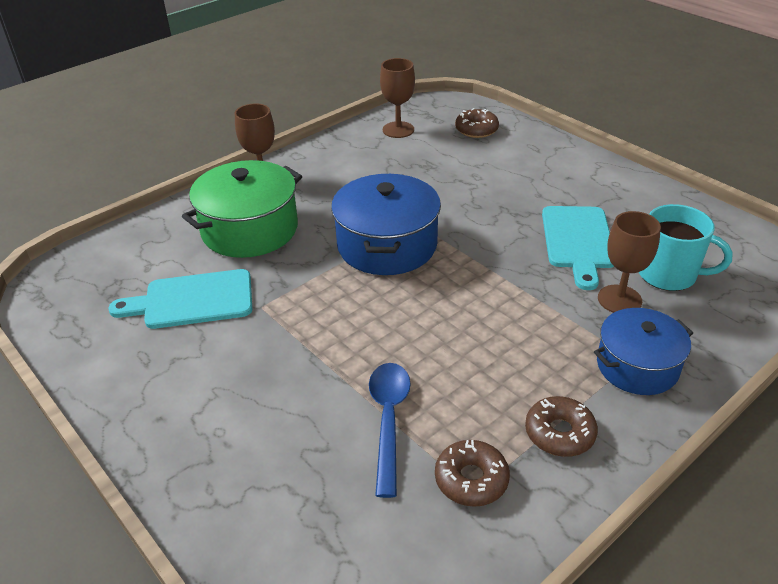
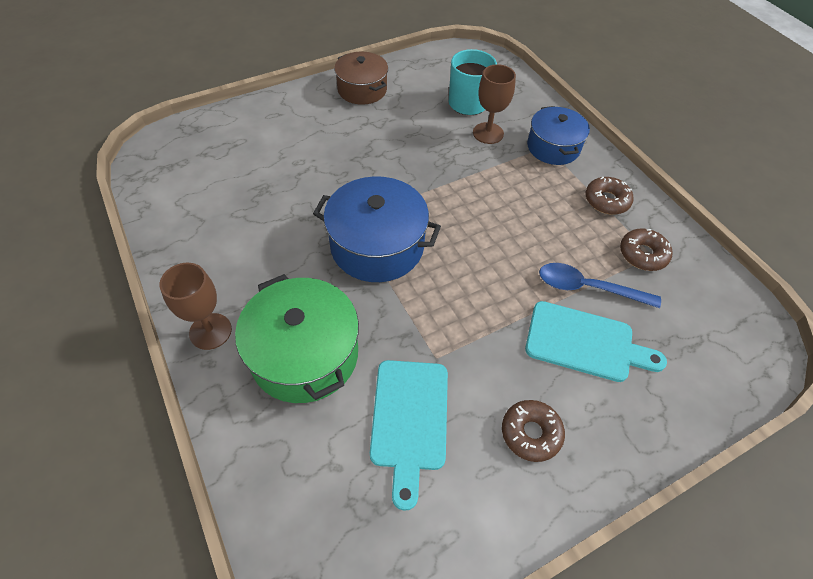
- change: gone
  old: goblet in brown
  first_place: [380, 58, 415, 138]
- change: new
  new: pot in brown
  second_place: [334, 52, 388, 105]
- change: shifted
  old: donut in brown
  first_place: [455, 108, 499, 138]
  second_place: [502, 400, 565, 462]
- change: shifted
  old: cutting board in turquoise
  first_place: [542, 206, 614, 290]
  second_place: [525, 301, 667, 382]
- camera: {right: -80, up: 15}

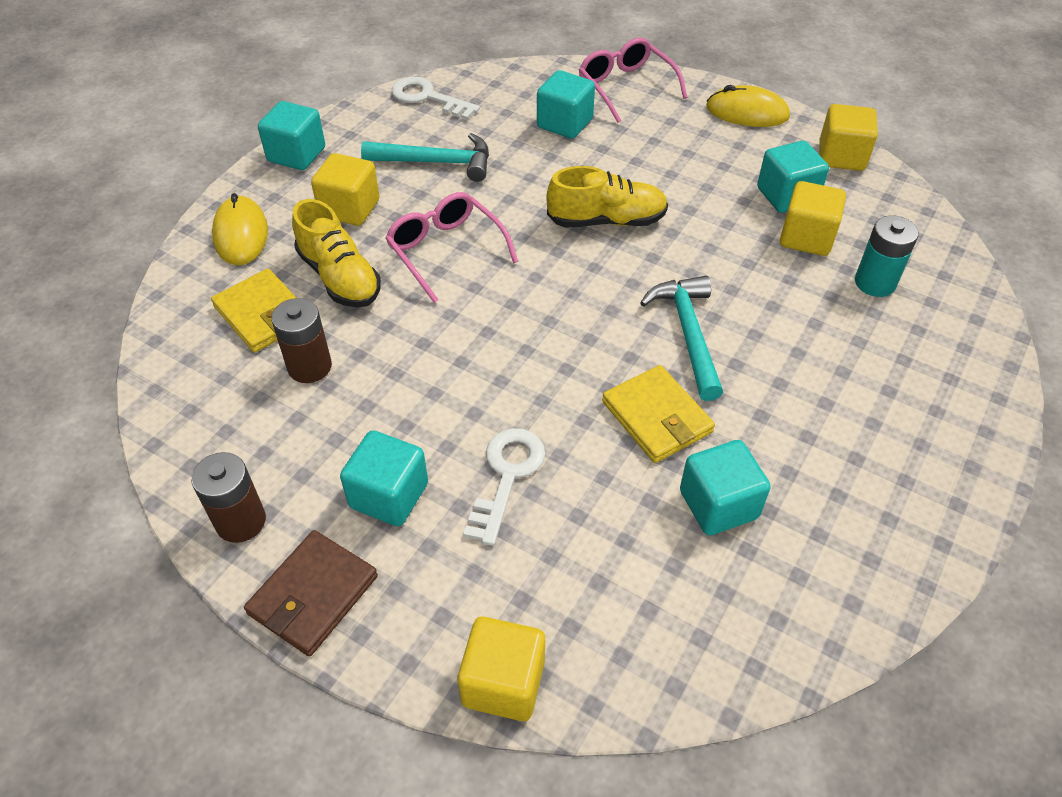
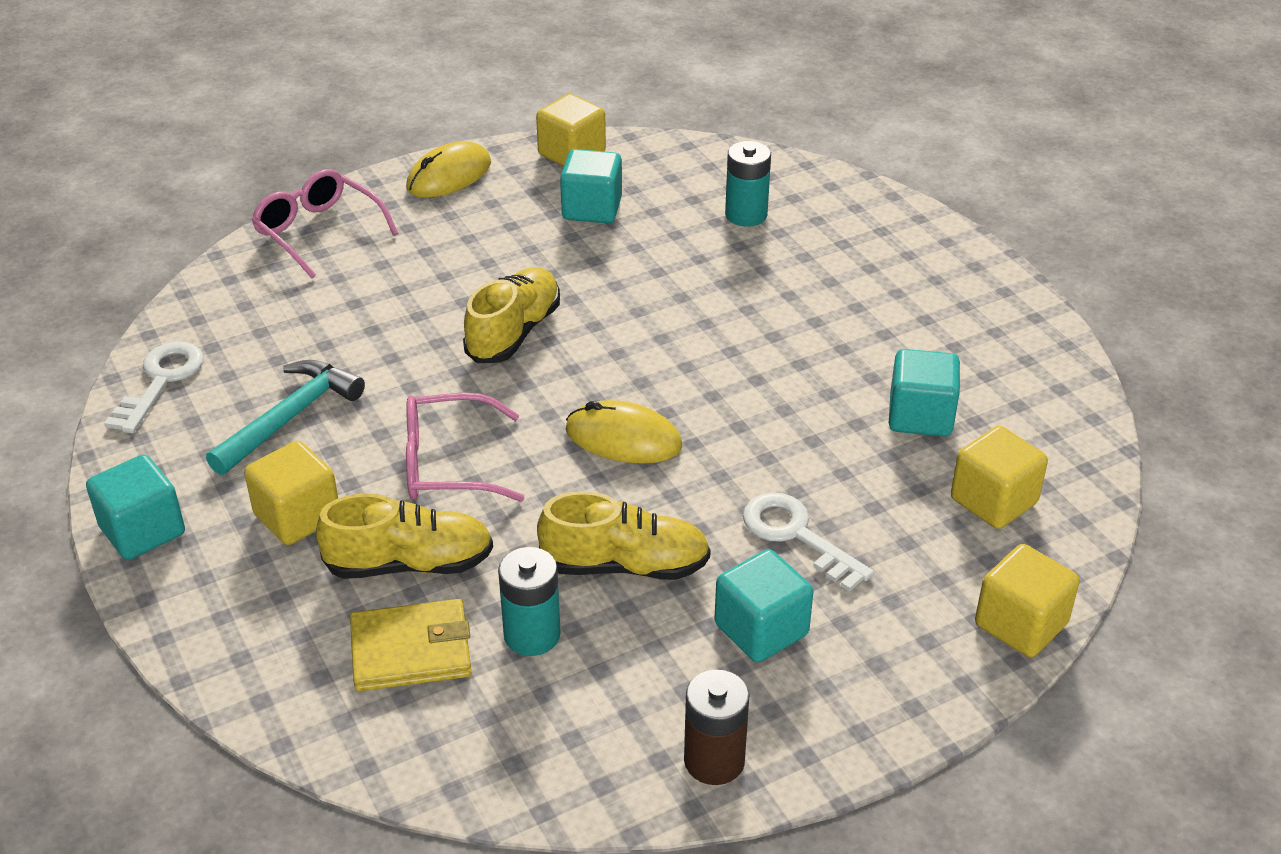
- change: gone
  old: wallet in brown
  first_place: [244, 530, 378, 657]
- change: gone
  old: cube in turquoise
  first_place: [537, 70, 595, 139]
- change: gone
  old: wallet in yellow
  first_place: [602, 365, 715, 463]
- change: gone
  old: hammer in turquoise
  first_place: [640, 276, 723, 401]
- change: new
  new: shoe in yellow
  second_place: [537, 491, 711, 580]
- change: shifted
  old: mouse in yellow
  first_place: [212, 193, 268, 265]
  second_place: [566, 400, 682, 464]
- change: shifted
  old: cube in yellow
  first_place: [780, 181, 846, 256]
  second_place: [951, 426, 1048, 529]
- change: repainted
  old: battery in brown
  new: battery in turquoise
  first_place: [271, 298, 332, 383]
  second_place: [498, 547, 561, 656]
- change: rotated
  old: key in white
  first_place: [392, 77, 480, 120]
  second_place: [104, 342, 204, 433]
  degrees: 135
- change: rotated
  old: glasses in pink
  first_place: [579, 38, 688, 123]
  second_place: [251, 169, 398, 278]
  degrees: 45
- camera: {right: -60, up: -10}

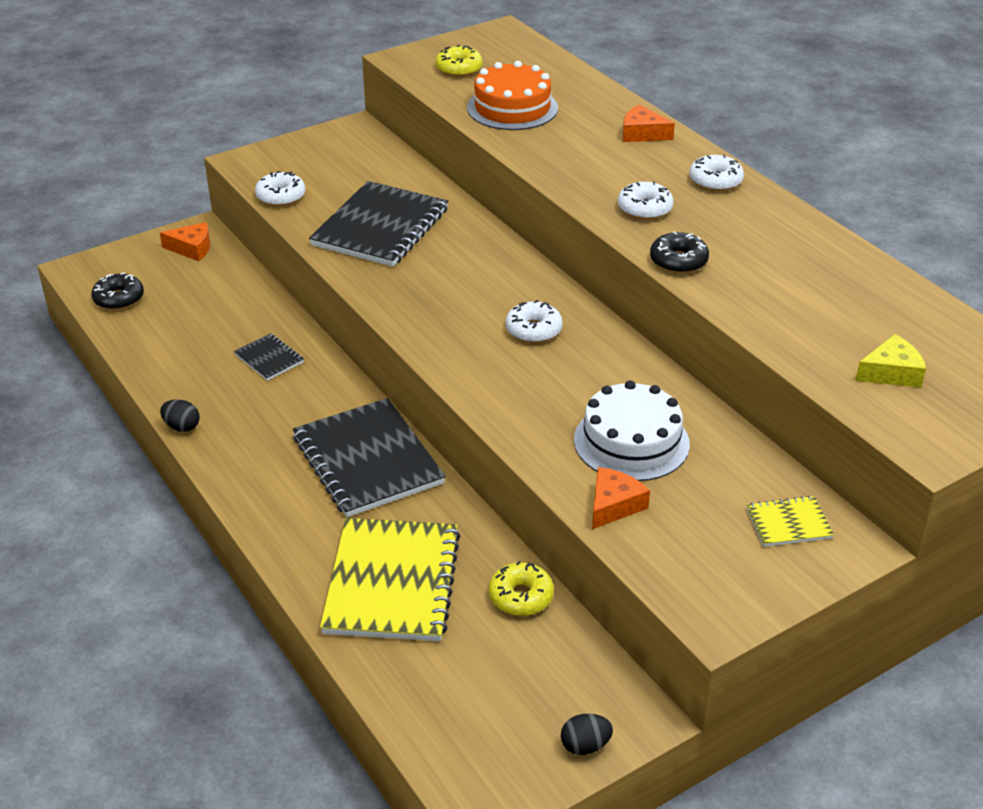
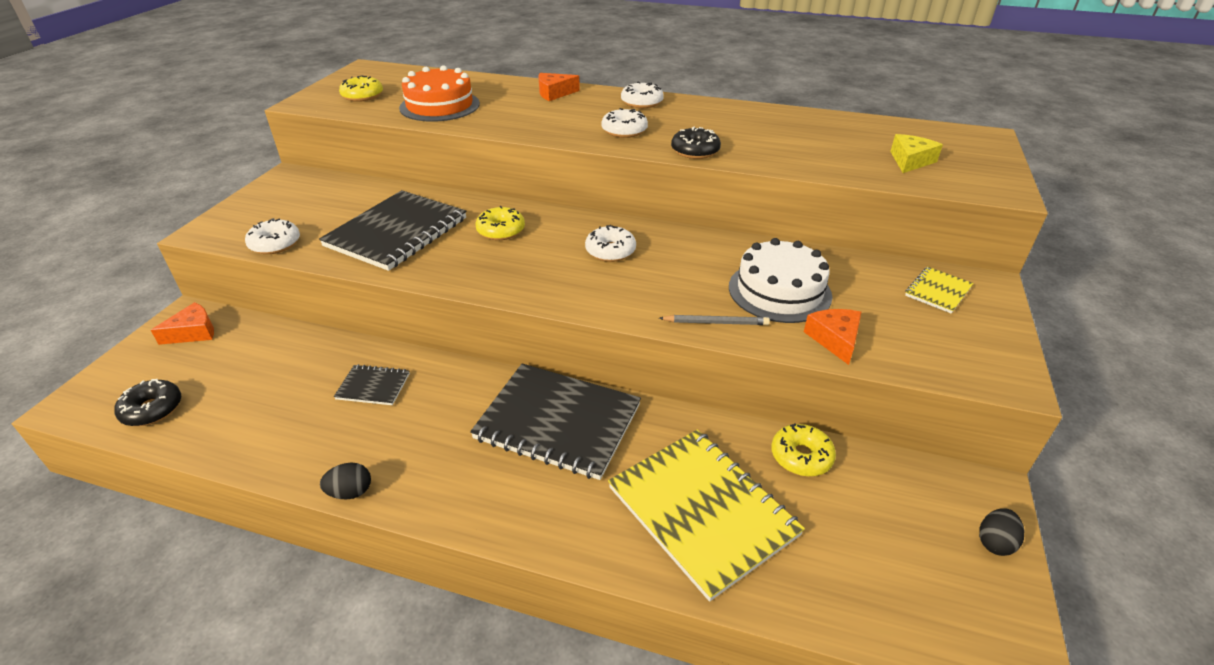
- change: new
  new: donut in yellow
  second_place: [475, 206, 525, 240]
- change: new
  new: pencil in grey
  second_place: [659, 315, 770, 325]
- change: rotated
  old: notebook in black
  first_place: [309, 181, 448, 267]
  second_place: [319, 190, 466, 271]
  degrees: 45
- camera: {right: -40, up: 0}

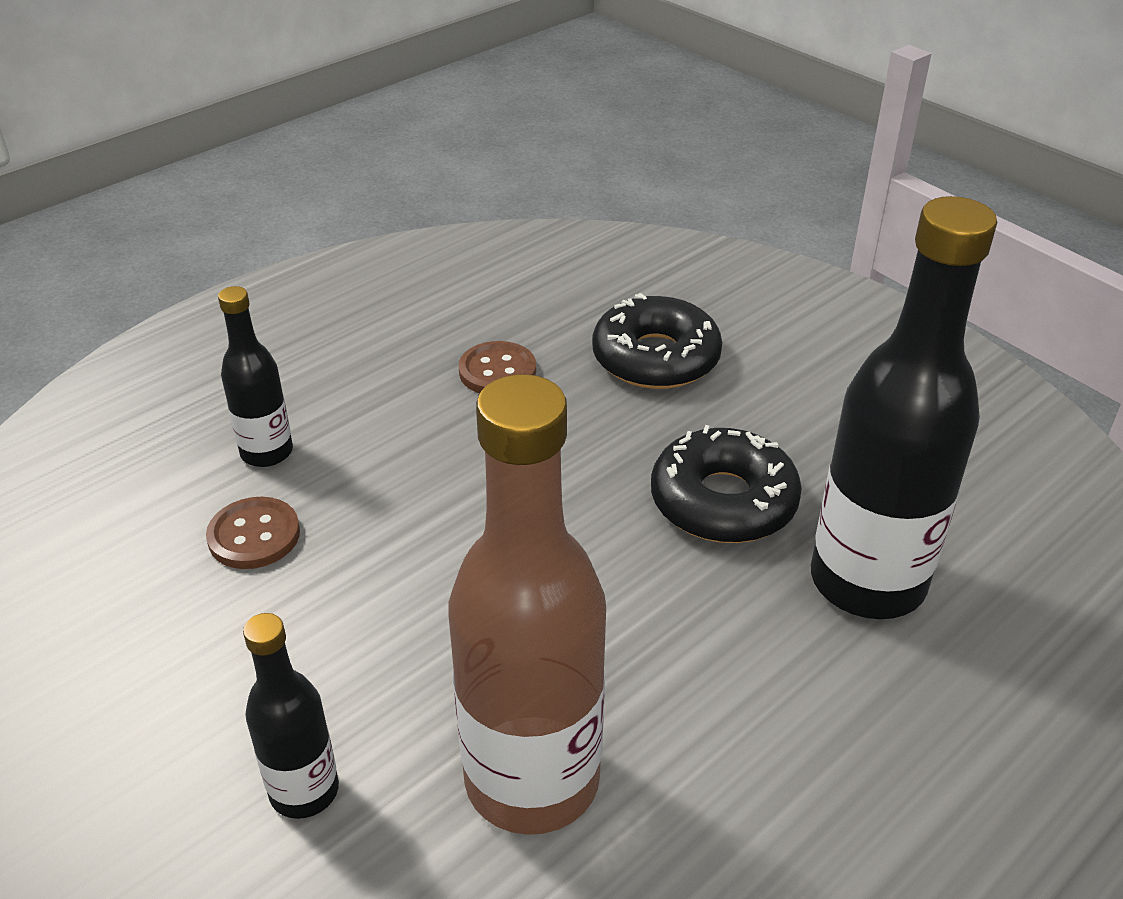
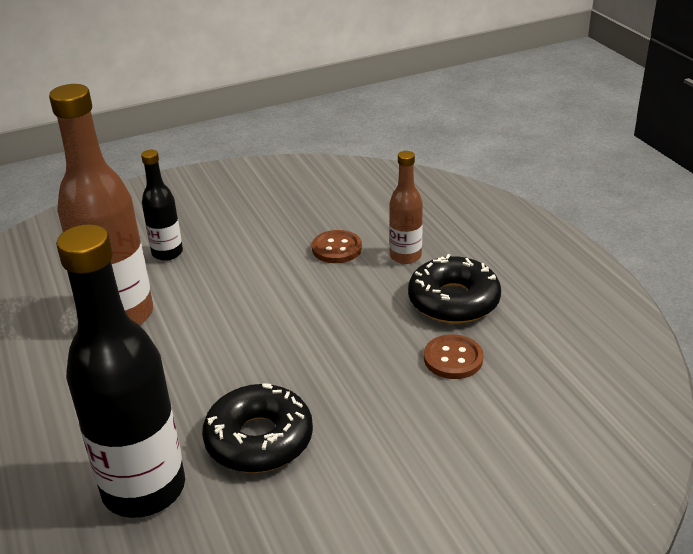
- change: shifted
  old: donut in black
  first_place: [592, 293, 722, 389]
  second_place: [408, 254, 501, 323]
- change: repainted
  old: bottle in black
  new: bottle in brown
  first_place: [218, 286, 293, 467]
  second_place: [389, 151, 423, 264]
- camera: {right: 110, up: -5}

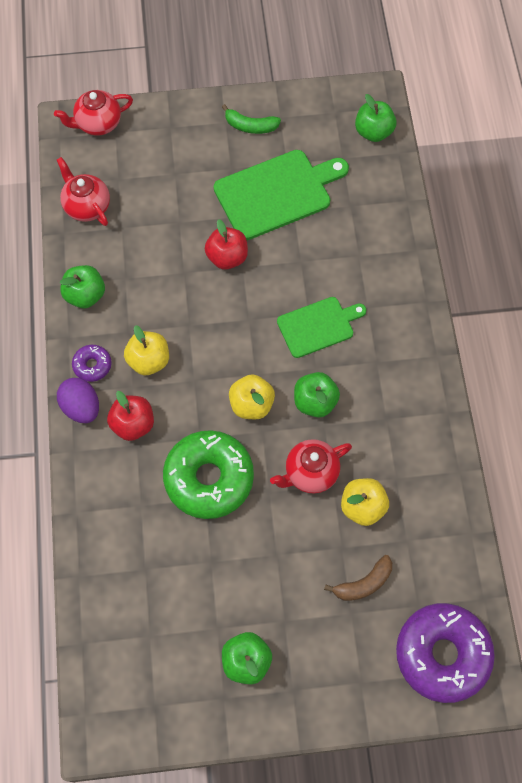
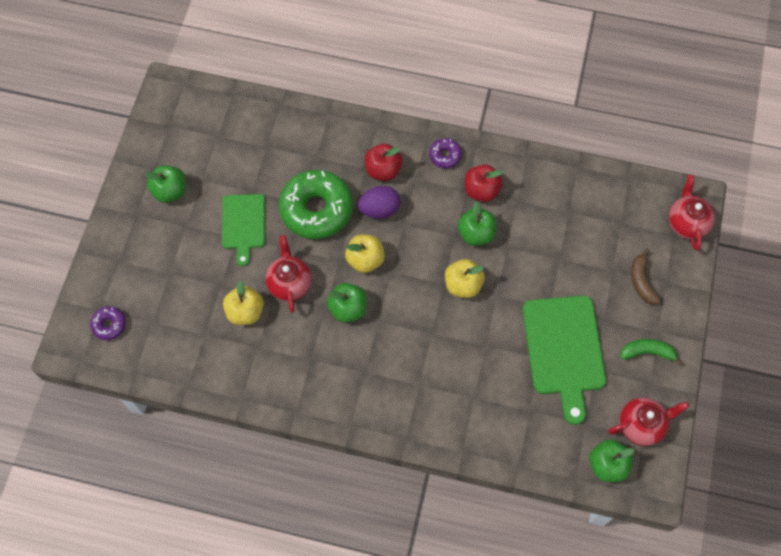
- change: shifted
  old: teapot in red
  first_place: [57, 157, 110, 226]
  second_place: [608, 397, 689, 446]
- change: shifted
  old: egg in purple
  first_place: [57, 378, 99, 423]
  second_place: [358, 186, 401, 219]
- change: shifted
  old: apple in green
  first_place: [60, 265, 105, 308]
  second_place: [458, 201, 497, 246]
- change: shifted
  old: apple in yellow
  first_place: [124, 325, 169, 375]
  second_place: [445, 259, 485, 298]
- change: shifted
  old: apple in red
  first_place: [205, 219, 248, 270]
  second_place: [464, 164, 503, 202]
- change: shifted
  old: cutting board in green
  first_place: [277, 297, 366, 358]
  second_place: [222, 194, 265, 266]
- change: shifted
  old: banana in brown
  first_place: [324, 555, 392, 601]
  second_place: [631, 249, 661, 305]
- change: rotated
  old: banana in green
  first_place: [222, 104, 281, 134]
  second_place: [620, 339, 683, 366]
  degrees: 60
- change: scaled
  old: donut in purple
  first_place: [396, 603, 495, 703]
  second_place: [90, 306, 126, 340]
  factor: 0.46
- camera: {right: 110, up: 0}

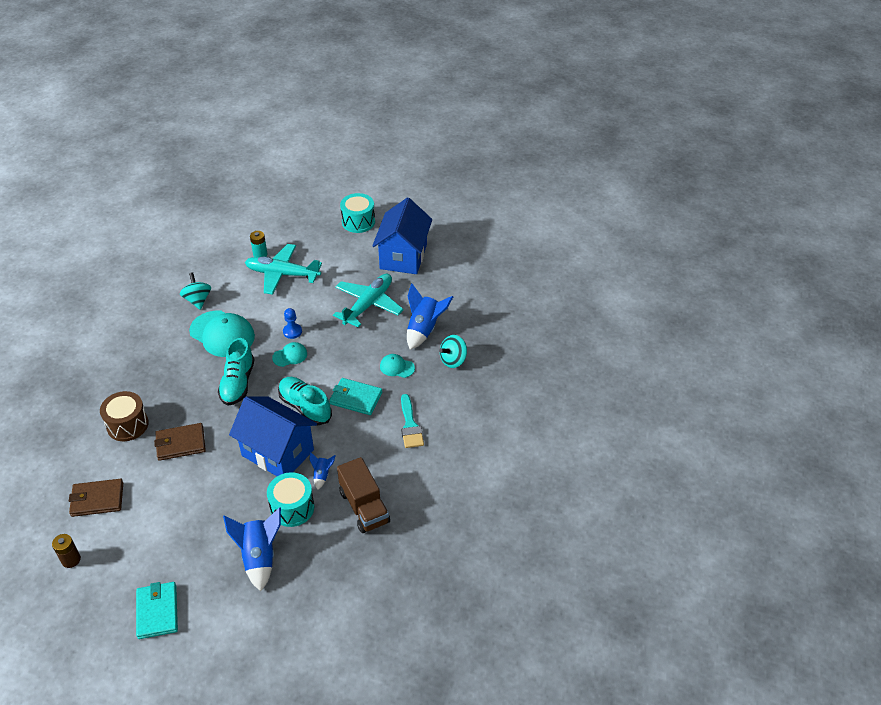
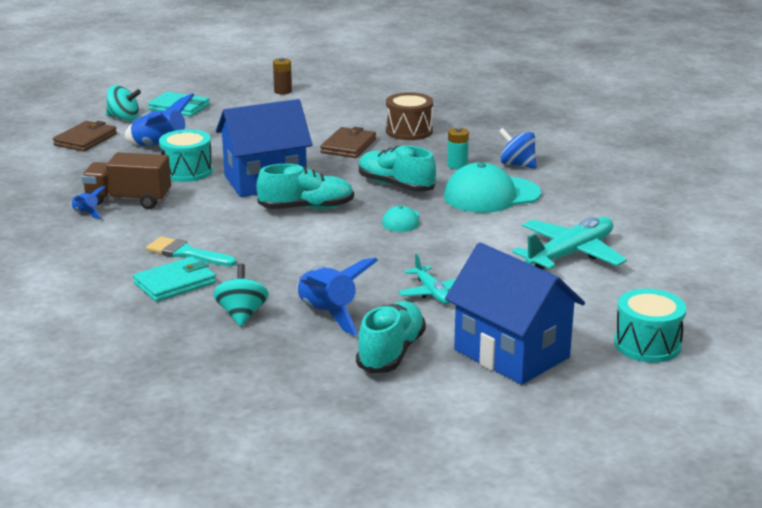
- change: gone
  old: pawn in blue
  first_place: [283, 308, 302, 339]
- change: gone
  old: cap in turquoise
  first_place: [380, 354, 415, 378]
- change: new
  new: shoe in turquoise
  second_place: [356, 301, 426, 373]
- change: new
  new: spinning top in blue
  second_place: [499, 128, 537, 169]
- change: shifted
  old: wallet in brown
  first_place: [69, 479, 123, 517]
  second_place: [53, 121, 117, 152]
- change: shifted
  old: spinning top in turquoise
  first_place: [180, 272, 211, 310]
  second_place: [106, 85, 141, 121]
- change: shifted
  old: battery in turquoise
  first_place: [250, 231, 267, 257]
  second_place: [447, 127, 469, 169]
- change: shifted
  old: rocket in blue
  first_place: [310, 452, 336, 489]
  second_place: [71, 186, 105, 219]
- change: shifted
  old: wallet in turquoise
  first_place: [329, 378, 382, 415]
  second_place: [133, 257, 216, 302]
- change: scaled
  old: plane in turquoise
  first_place: [333, 274, 404, 327]
  second_place: [398, 254, 456, 304]
  factor: 0.56
- camera: {right: 125, up: -20}

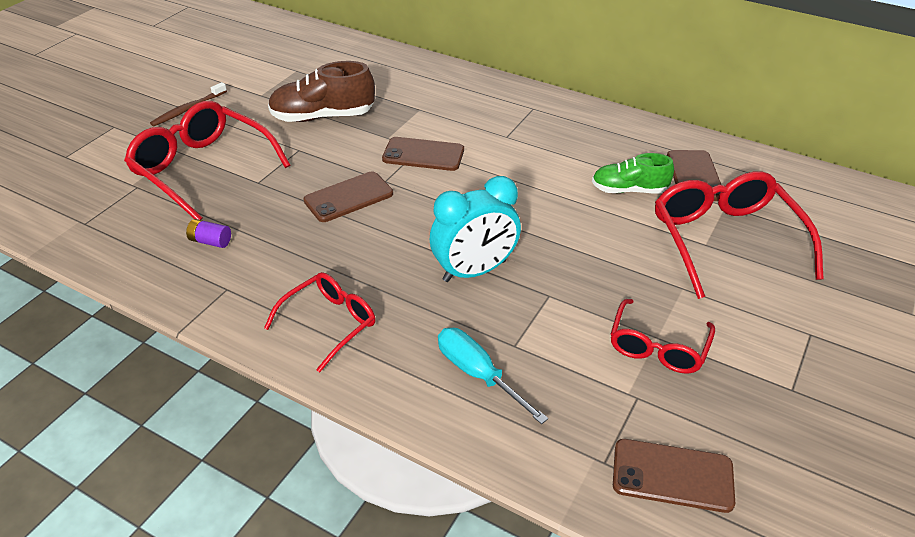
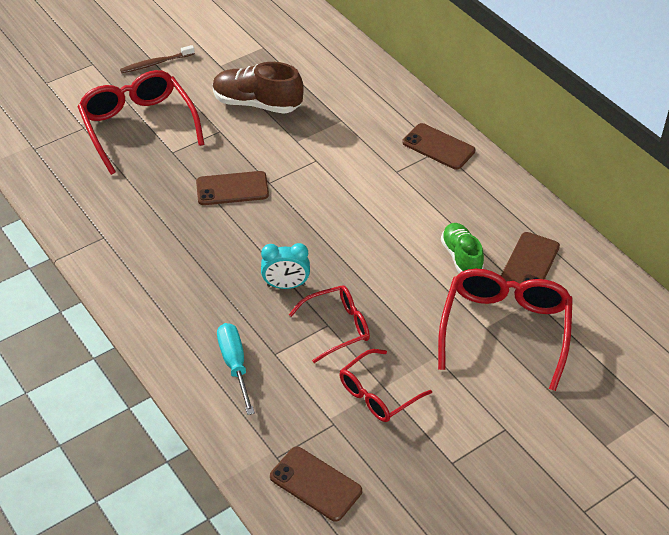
- change: gone
  old: battery in purple
  first_place: [186, 219, 231, 248]
- change: shifted
  old: glasses in red
  first_place: [264, 272, 376, 373]
  second_place: [289, 285, 370, 363]
- change: shifted
  old: phone in brown
  first_place: [382, 137, 464, 171]
  second_place: [402, 123, 475, 170]
- change: rotated
  old: shoe in green
  first_place: [592, 153, 674, 194]
  second_place: [441, 223, 484, 273]
  degrees: 45
- change: scaled
  old: clock in turquoise
  first_place: [430, 176, 521, 282]
  second_place: [261, 243, 310, 289]
  factor: 0.66
- camera: {right: 25, up: 5}

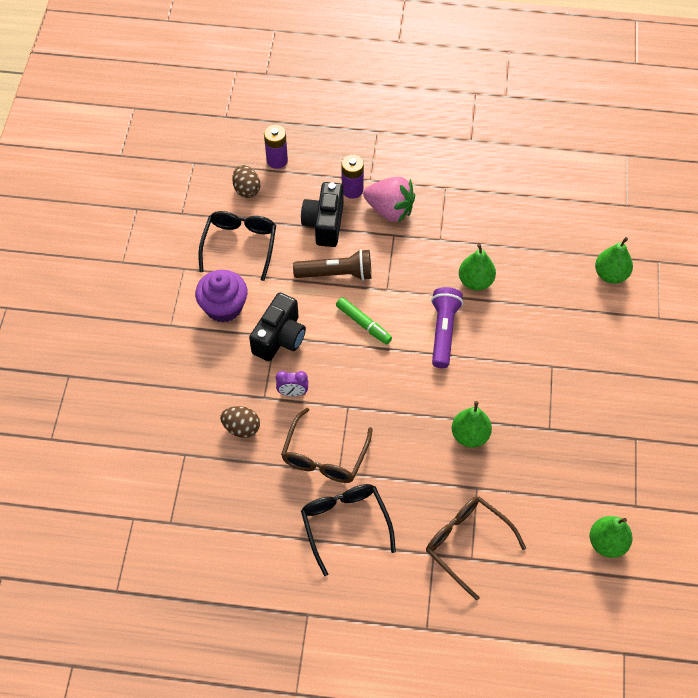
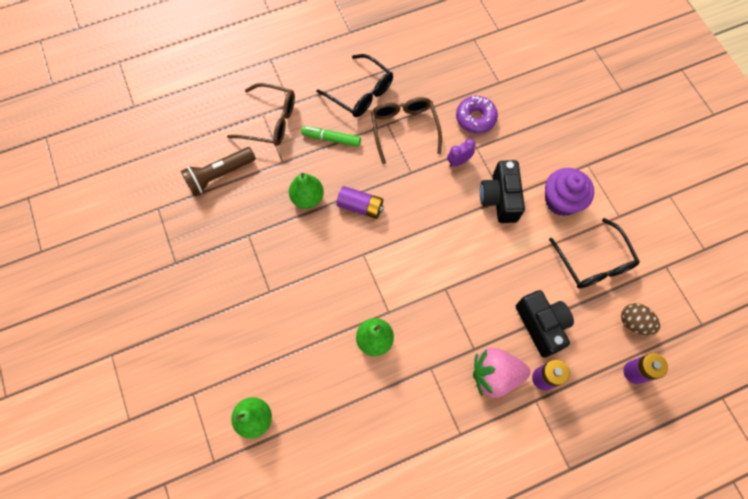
- change: gone
  old: flashlight in purple
  first_place: [431, 287, 463, 368]
- change: gone
  old: pear in green
  first_place: [590, 516, 633, 558]
- change: new
  new: battery in purple
  second_place: [337, 186, 384, 219]
- change: shifted
  old: flashlight in brown
  first_place: [293, 249, 372, 281]
  second_place: [181, 147, 256, 195]
- change: shifted
  old: marker in green
  first_place: [336, 297, 392, 345]
  second_place: [301, 126, 361, 147]
- change: swapped
  old: egg in brown
  new: donut in purple
  first_place: [220, 406, 260, 438]
  second_place: [456, 96, 498, 134]
- camera: {right: 150, up: 10}

